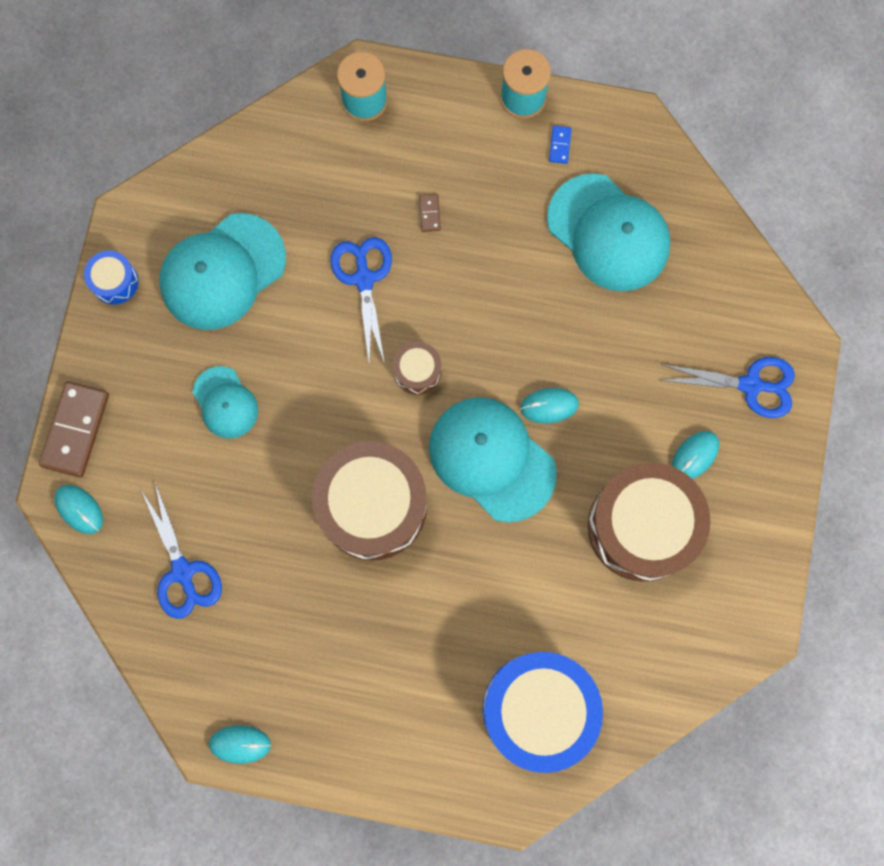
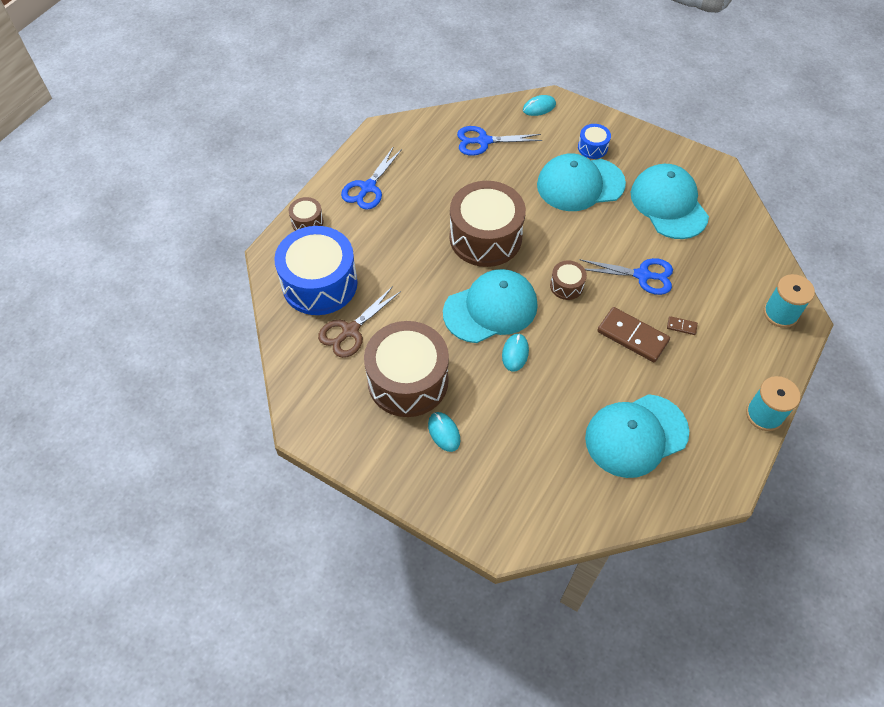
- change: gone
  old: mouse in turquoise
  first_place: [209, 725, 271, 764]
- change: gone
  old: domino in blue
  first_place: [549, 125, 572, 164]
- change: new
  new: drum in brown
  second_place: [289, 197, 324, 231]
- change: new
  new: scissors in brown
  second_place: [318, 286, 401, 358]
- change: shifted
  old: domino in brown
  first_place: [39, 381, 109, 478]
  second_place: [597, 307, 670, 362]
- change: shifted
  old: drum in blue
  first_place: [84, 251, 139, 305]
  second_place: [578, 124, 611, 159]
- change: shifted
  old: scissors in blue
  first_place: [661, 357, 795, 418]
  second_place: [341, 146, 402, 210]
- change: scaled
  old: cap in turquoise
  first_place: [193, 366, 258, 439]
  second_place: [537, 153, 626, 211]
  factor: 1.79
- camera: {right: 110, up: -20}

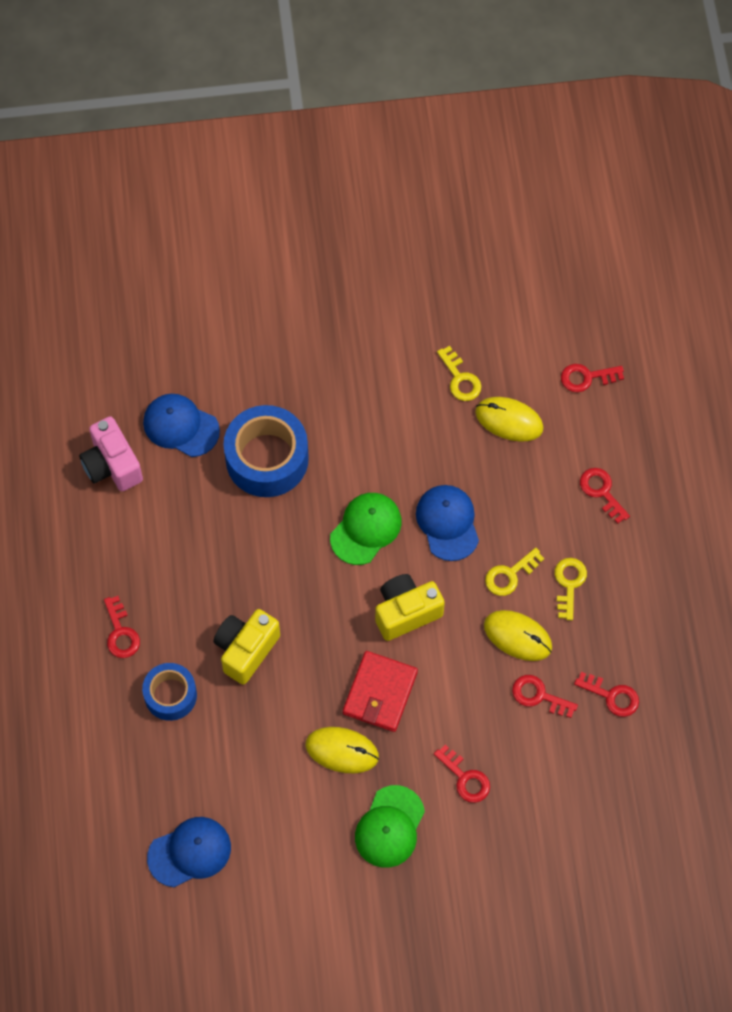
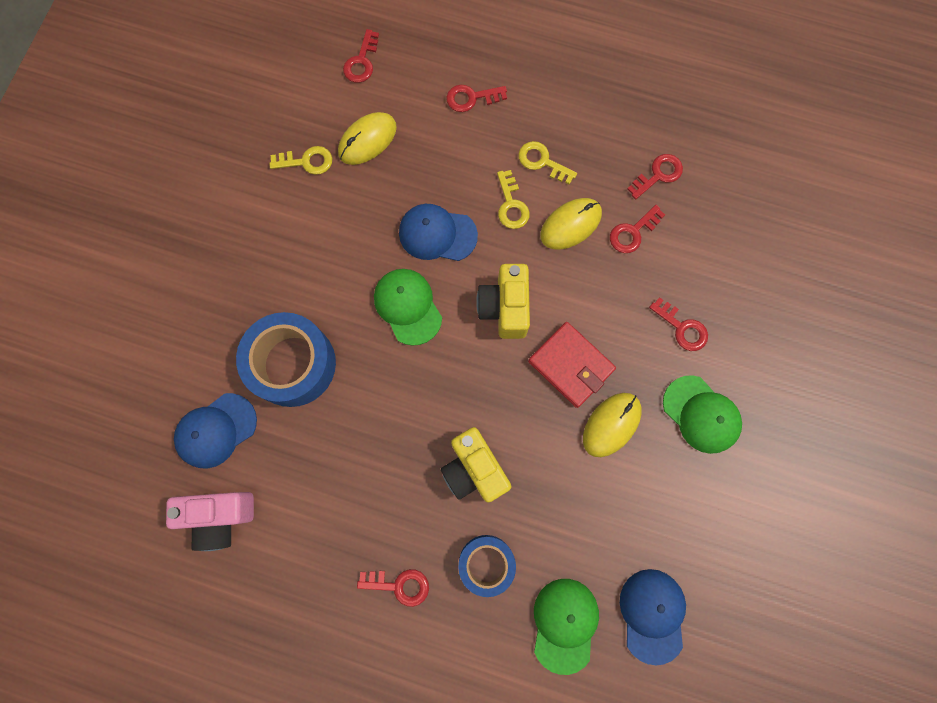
- change: new
  new: cap in green
  second_place: [534, 579, 599, 675]
- change: rotated
  old: key in red
  first_place: [434, 745, 490, 803]
  second_place: [649, 297, 708, 351]
  degrees: 60
- camera: {right: -65, up: 10}

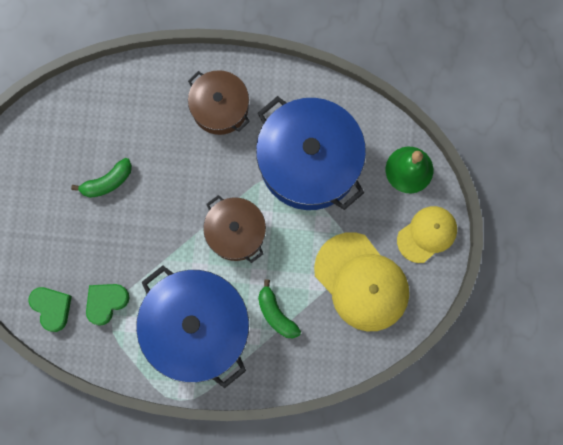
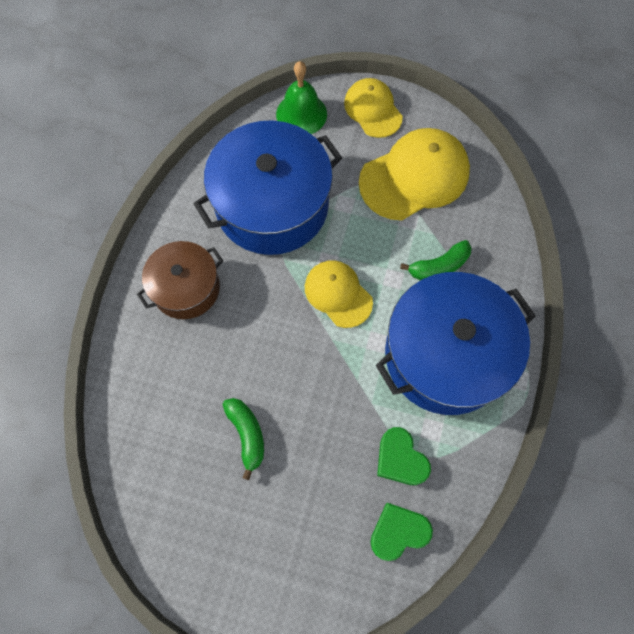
- change: swapped
  old: pot in brown
  new: cap in yellow
  first_place: [203, 195, 266, 263]
  second_place: [305, 260, 373, 328]
- camera: {right: -80, up: -10}

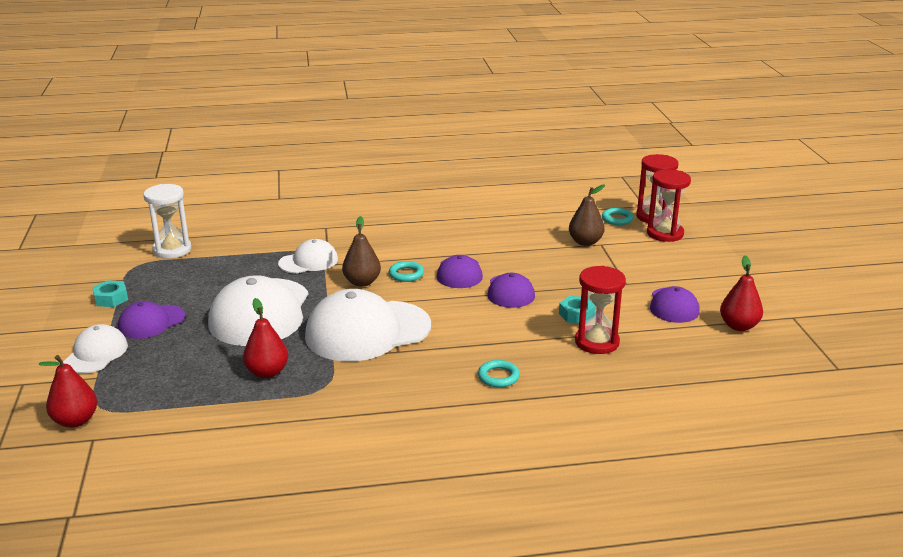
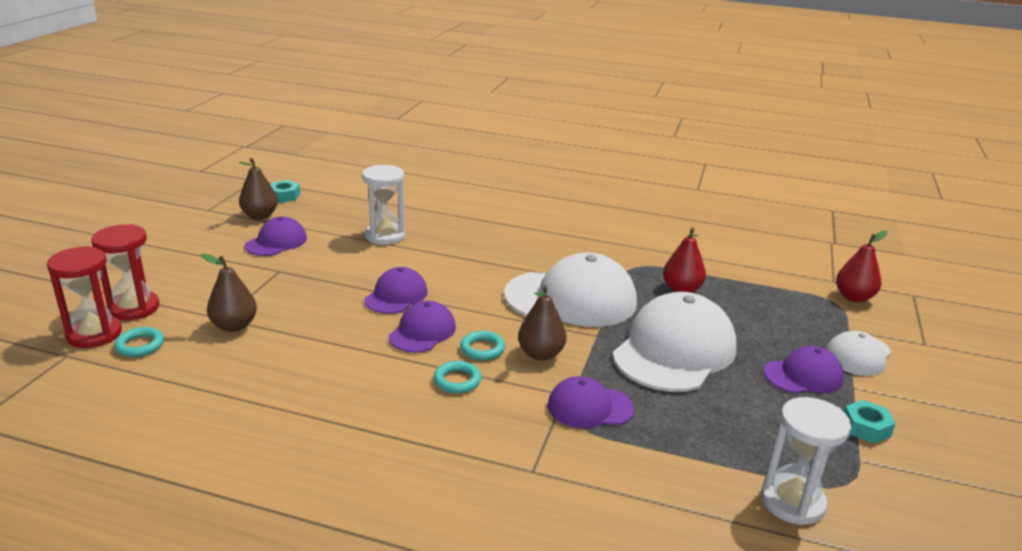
- change: shifted
  old: ring in turquoise
  first_place: [478, 360, 520, 388]
  second_place: [434, 361, 482, 393]
- change: shifted
  old: nut in turquoise
  first_place: [559, 296, 596, 323]
  second_place: [271, 180, 300, 203]
- change: repainted
  old: cap in white
  new: cap in purple
  first_place: [278, 239, 338, 274]
  second_place: [548, 376, 634, 428]
- change: repainted
  old: hourglass in red
  new: hourglass in white
  first_place: [575, 266, 626, 354]
  second_place: [362, 165, 406, 245]
- change: repainted
  old: pear in red
  new: pear in brown
  first_place: [720, 256, 763, 331]
  second_place: [239, 158, 278, 219]
- camera: {right: -155, up: 0}

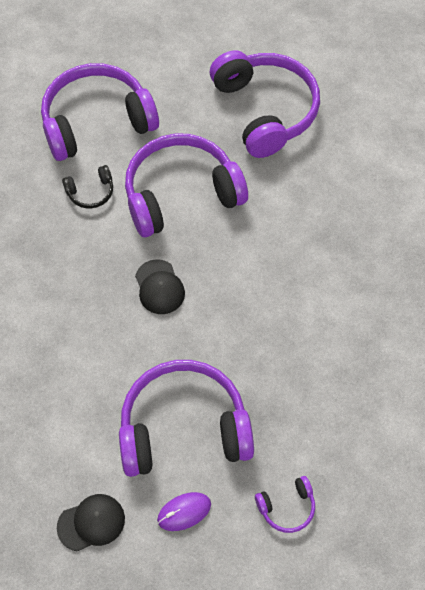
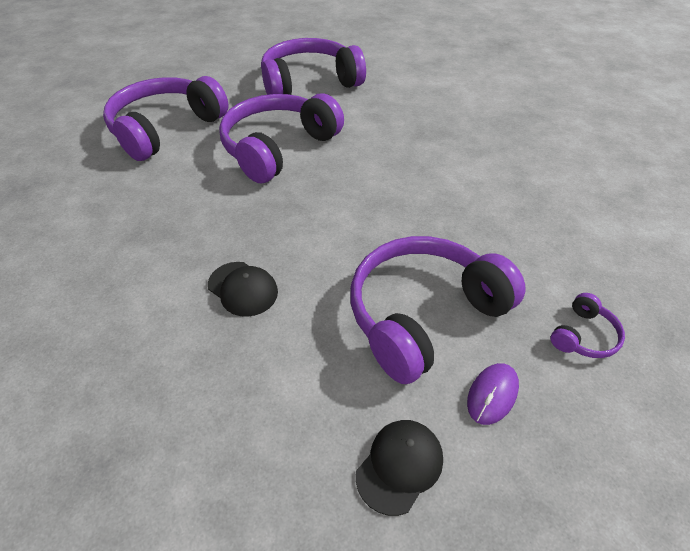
- change: gone
  old: headphones in black
  first_place: [62, 165, 113, 208]
- change: shifted
  old: cap in black
  first_place: [135, 259, 185, 314]
  second_place: [208, 262, 278, 317]
- change: rotated
  old: headphones in purple
  first_place: [210, 51, 320, 158]
  second_place: [261, 38, 366, 95]
  degrees: -60
- camera: {right: -30, up: -15}

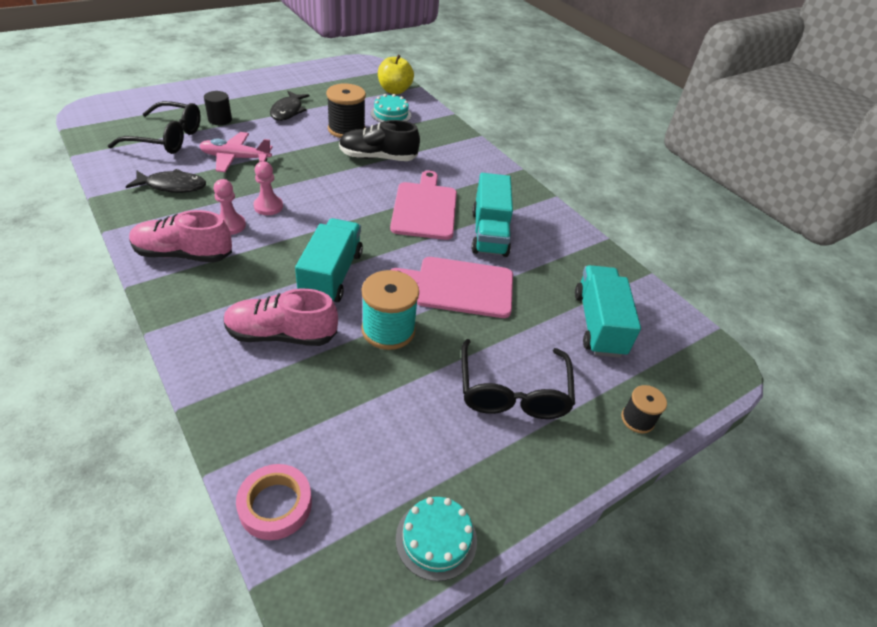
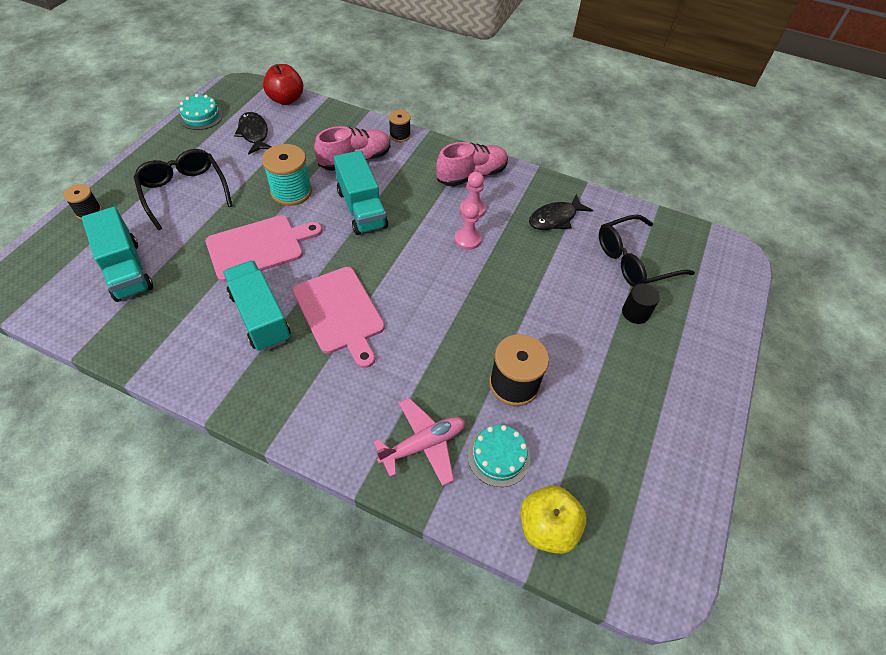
- change: gone
  old: shoe in black
  first_place: [339, 120, 420, 161]
- change: new
  new: spool in black
  second_place: [389, 110, 411, 142]
- change: shifted
  old: plane in pink
  first_place: [199, 132, 272, 172]
  second_place: [374, 398, 465, 486]
- change: shifted
  old: fish in black
  first_place: [270, 91, 310, 121]
  second_place: [234, 112, 271, 155]
- change: swapped
  old: tape in pink
  new: apple in red
  first_place: [236, 464, 312, 540]
  second_place: [263, 64, 303, 105]
- camera: {right: 150, up: 10}

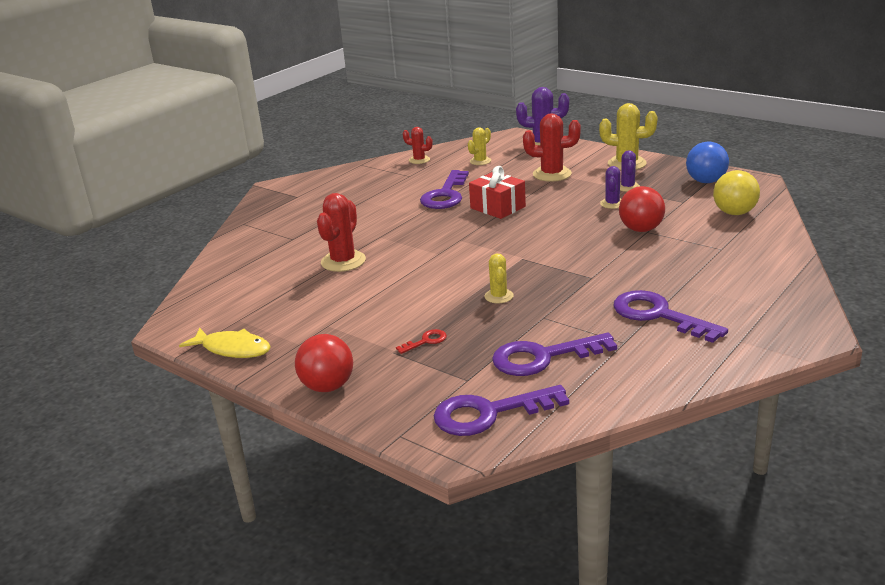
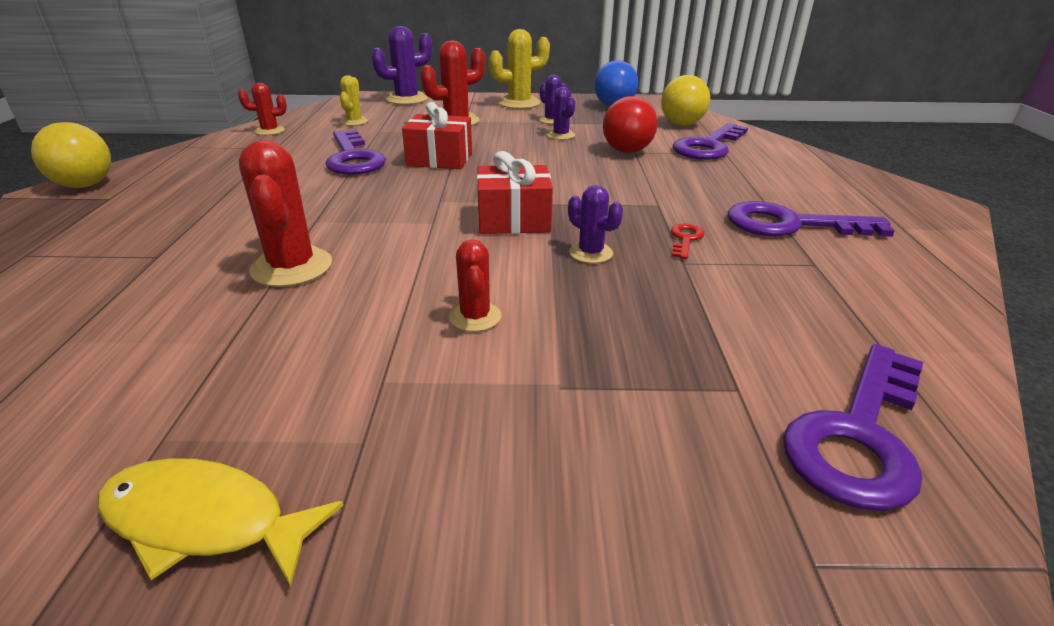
- change: gone
  old: ball in red
  first_place: [295, 334, 353, 392]
- change: new
  new: ball in yellow
  second_place: [31, 122, 111, 188]
- change: new
  new: cactus in red
  second_place: [449, 239, 501, 332]
- change: new
  new: gift in red
  second_place: [477, 151, 553, 234]
- change: shifted
  old: key in red
  first_place: [396, 329, 447, 354]
  second_place: [671, 223, 704, 259]
- change: shifted
  old: key in purple
  first_place: [492, 333, 617, 376]
  second_place: [673, 123, 748, 160]
- change: repainted
  old: cactus in yellow
  new: cactus in purple
  first_place: [484, 254, 514, 304]
  second_place: [568, 185, 623, 263]
- change: rotated
  old: fish in yellow
  first_place: [179, 328, 271, 358]
  second_place: [97, 458, 343, 587]
  degrees: -150
- camera: {right: -40, up: 5}

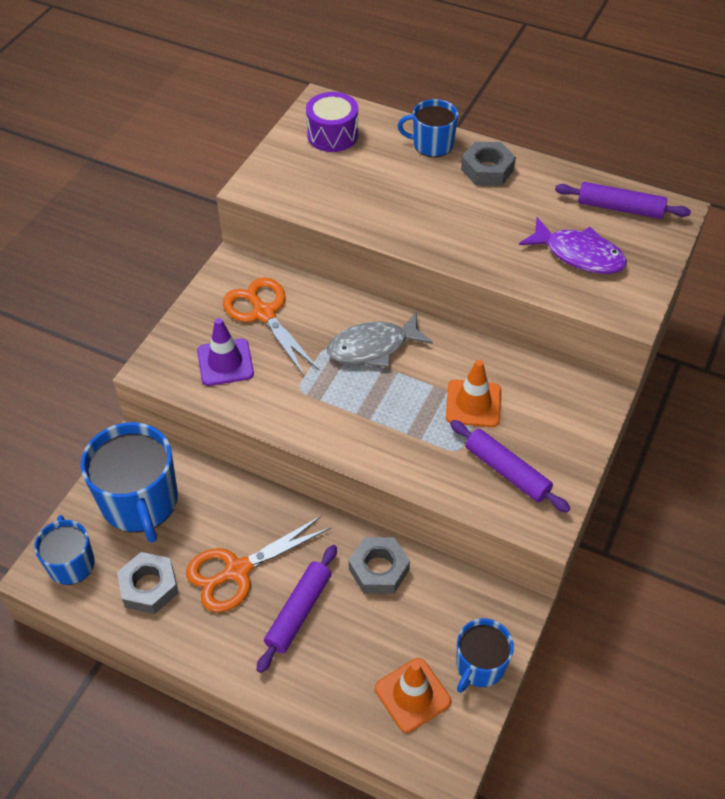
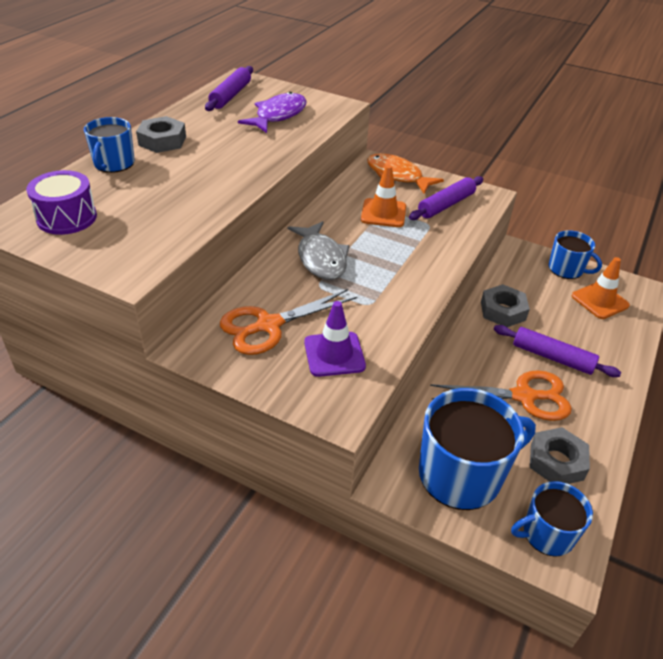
- change: new
  new: fish in orange
  second_place: [367, 154, 444, 194]
- change: rotated
  old: scissors in orange
  first_place: [186, 515, 331, 613]
  second_place: [430, 370, 572, 421]
  degrees: -60
- camera: {right: -90, up: -10}

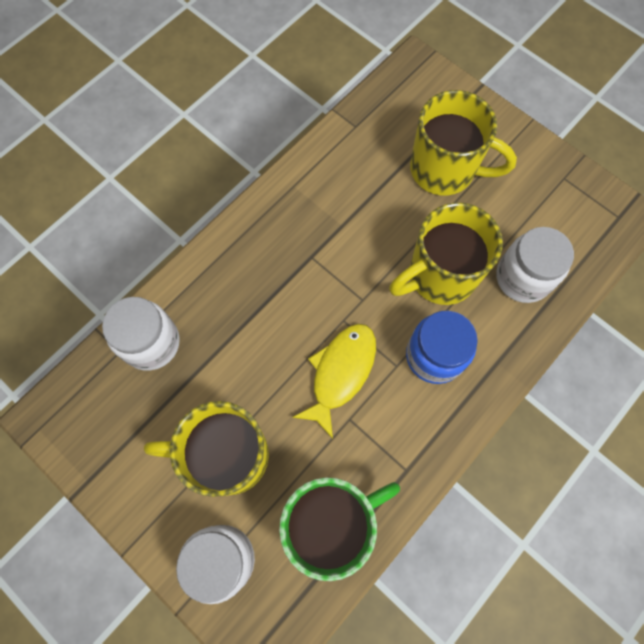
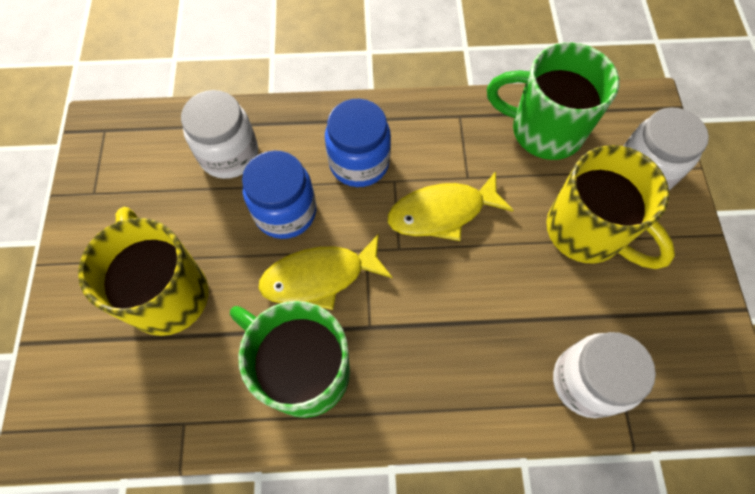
- change: new
  new: mug in green
  second_place: [230, 301, 350, 418]
- change: new
  new: fish in yellow
  second_place: [258, 234, 393, 310]
- change: swapped
  old: mug in yellow
  new: jar in blue
  first_place: [389, 203, 503, 305]
  second_place: [242, 150, 316, 239]
- camera: {right: -135, up: -5}

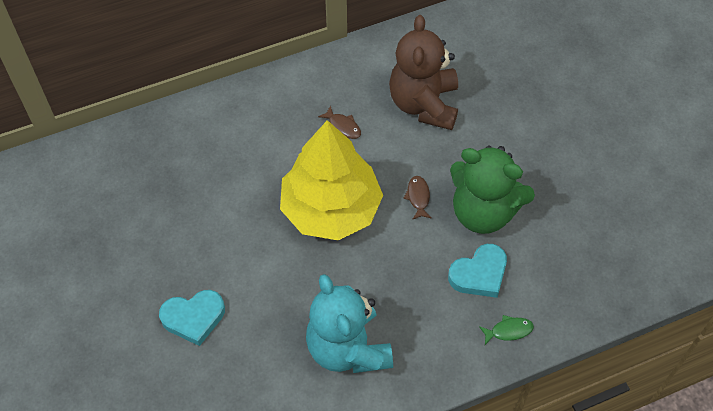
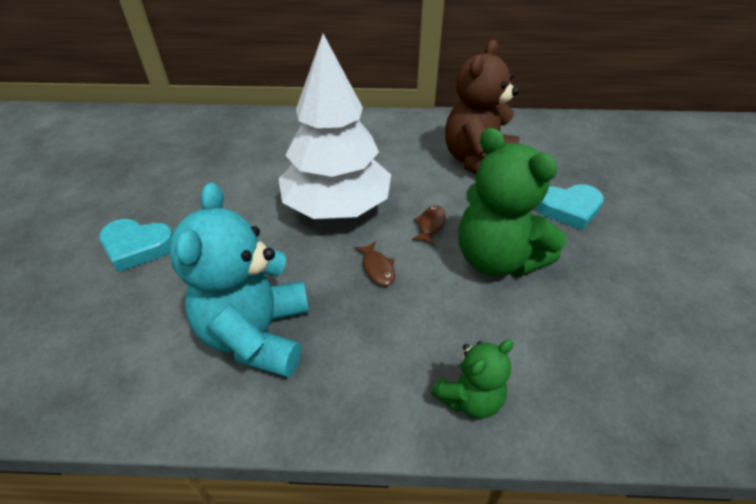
- change: shifted
  old: fish in brown
  first_place: [318, 105, 361, 139]
  second_place: [354, 241, 395, 286]
- change: shifted
  old: heart in turquoise
  first_place: [448, 244, 507, 298]
  second_place: [535, 184, 604, 230]
- change: swapped
  old: fish in green
  new: teddy bear in green
  first_place: [479, 315, 534, 345]
  second_place: [431, 339, 514, 419]
- change: repainted
  old: tree in yellow
  new: tree in white
  first_place: [280, 120, 383, 240]
  second_place: [279, 34, 391, 219]
- camera: {right: 25, up: -15}

